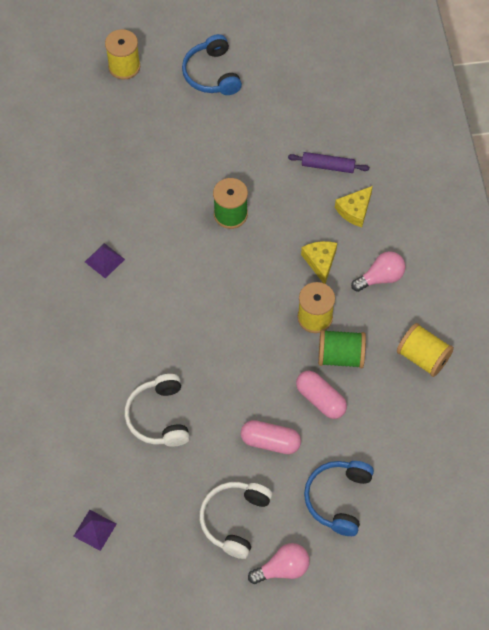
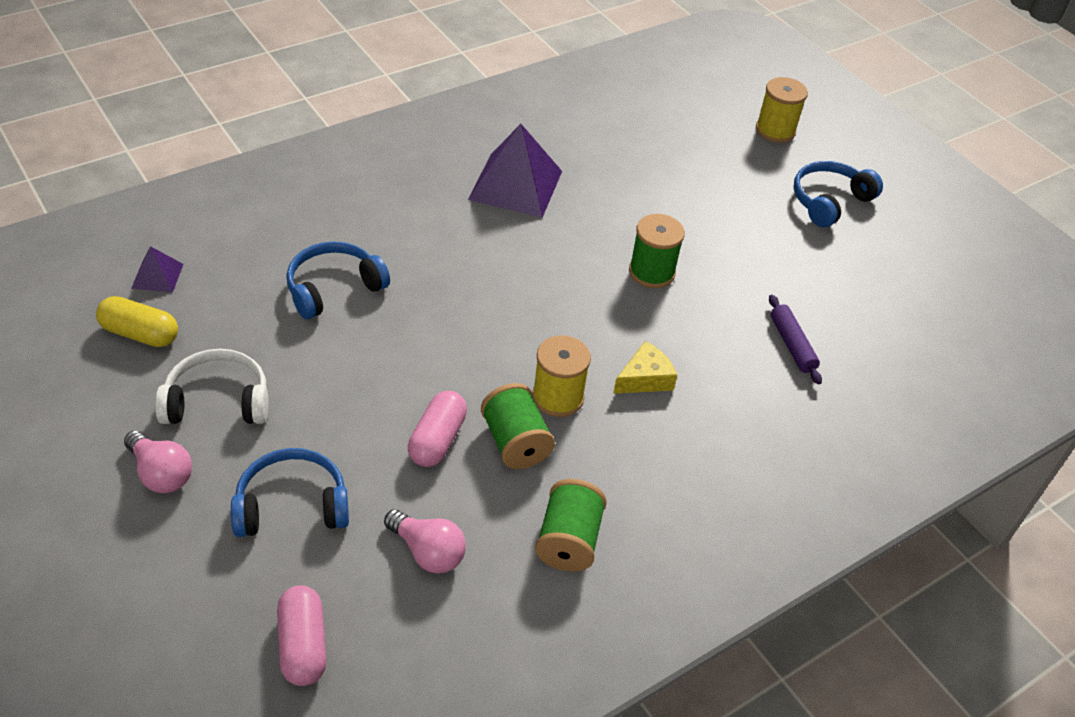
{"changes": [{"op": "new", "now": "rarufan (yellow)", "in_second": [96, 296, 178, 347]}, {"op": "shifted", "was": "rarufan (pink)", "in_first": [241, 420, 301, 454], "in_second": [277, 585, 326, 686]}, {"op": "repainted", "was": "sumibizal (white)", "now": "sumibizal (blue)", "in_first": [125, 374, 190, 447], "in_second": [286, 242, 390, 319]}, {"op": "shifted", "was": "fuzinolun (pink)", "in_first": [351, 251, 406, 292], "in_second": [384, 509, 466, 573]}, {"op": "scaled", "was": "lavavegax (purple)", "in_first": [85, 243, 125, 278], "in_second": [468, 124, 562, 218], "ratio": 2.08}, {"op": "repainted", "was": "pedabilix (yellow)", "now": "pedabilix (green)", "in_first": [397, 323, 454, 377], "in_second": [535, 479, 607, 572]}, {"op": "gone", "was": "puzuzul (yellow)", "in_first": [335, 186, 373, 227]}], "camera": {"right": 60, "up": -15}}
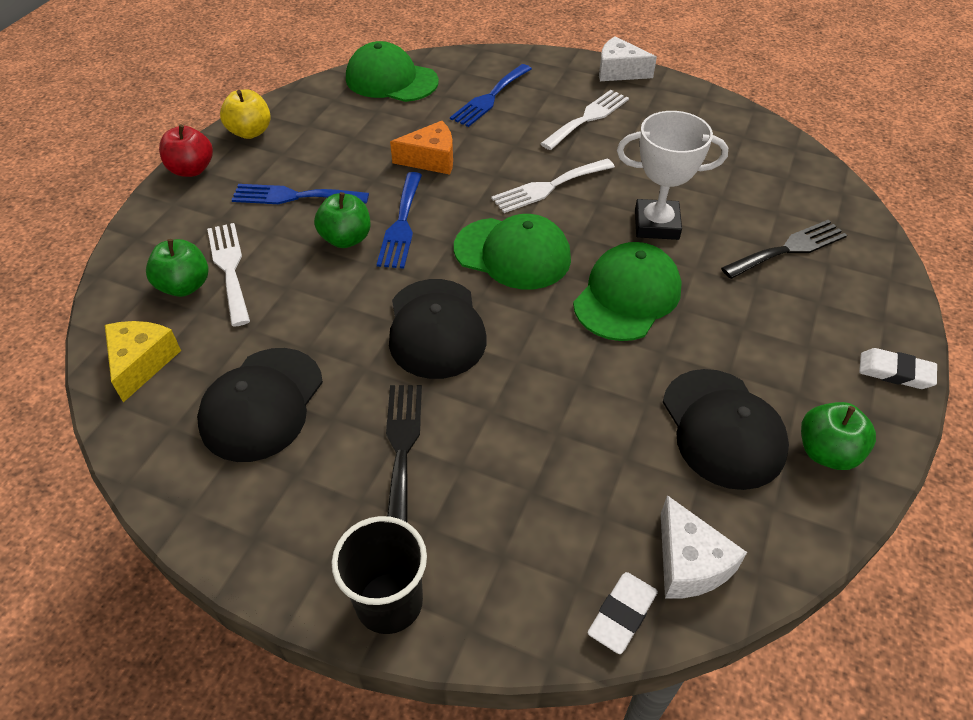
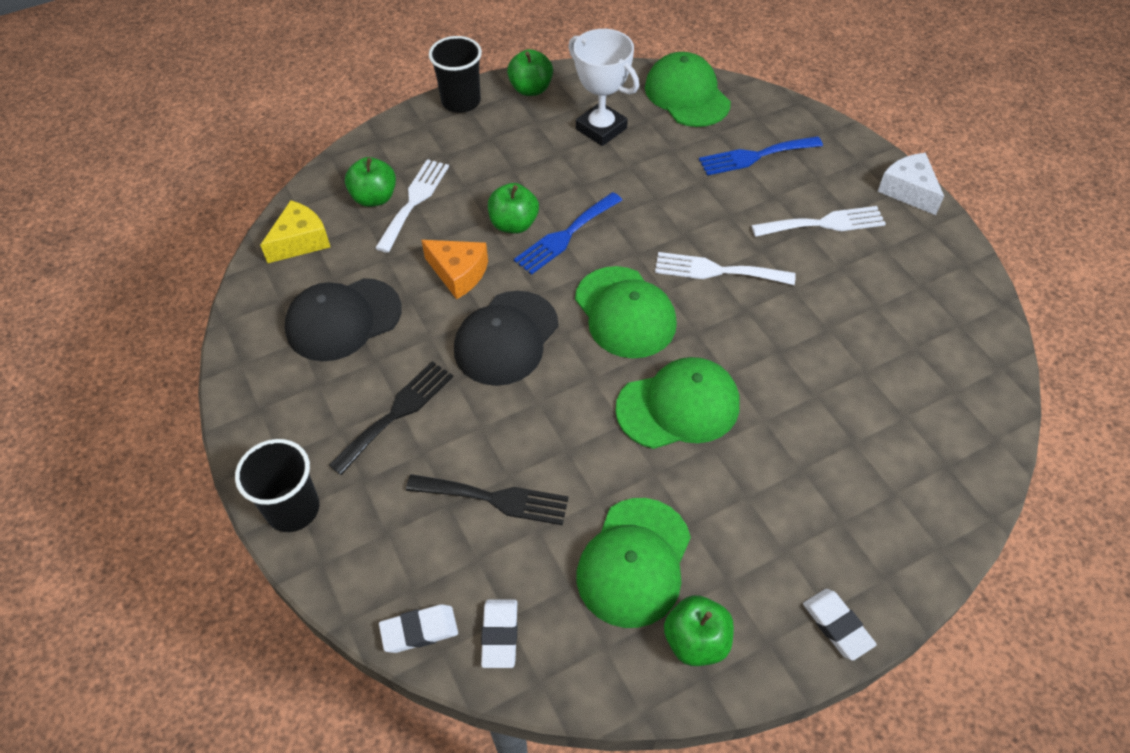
{"changes": [{"op": "shifted", "was": "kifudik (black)", "in_first": [721, 220, 847, 279], "in_second": [406, 474, 569, 525]}, {"op": "shifted", "was": "puzuzul (orange)", "in_first": [390, 121, 453, 175], "in_second": [421, 240, 488, 299]}, {"op": "swapped", "was": "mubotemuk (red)", "now": "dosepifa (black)", "in_first": [159, 124, 213, 177], "in_second": [429, 36, 482, 113]}, {"op": "swapped", "was": "puzuzul (white)", "now": "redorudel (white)", "in_first": [661, 495, 747, 599], "in_second": [481, 599, 518, 668]}, {"op": "repainted", "was": "mubotemuk (yellow)", "now": "mubotemuk (green)", "in_first": [220, 90, 271, 139], "in_second": [507, 49, 553, 96]}, {"op": "shifted", "was": "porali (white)", "in_first": [617, 111, 728, 240], "in_second": [568, 29, 639, 146]}, {"op": "repainted", "was": "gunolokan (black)", "now": "gunolokan (green)", "in_first": [663, 369, 789, 490], "in_second": [577, 498, 691, 628]}, {"op": "gone", "was": "kifudik (blue)", "in_first": [232, 184, 369, 204]}], "camera": {"right": 40, "up": 5}}
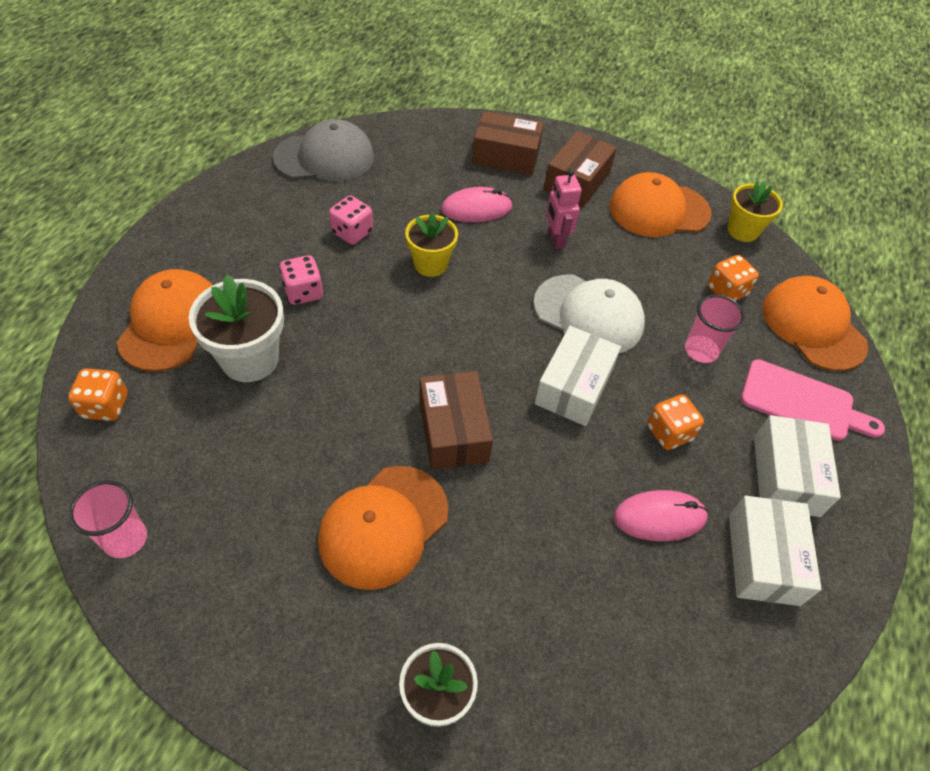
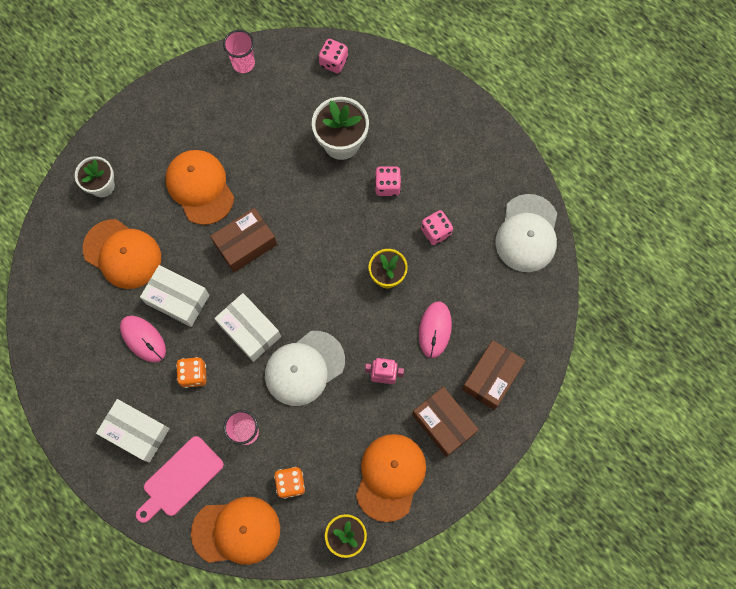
{"changes": [{"op": "shifted", "was": "gunolokan (orange)", "in_first": [117, 269, 213, 372], "in_second": [83, 219, 161, 289]}, {"op": "rotated", "was": "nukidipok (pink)", "in_first": [614, 490, 708, 541], "in_second": [120, 316, 166, 363], "clockwise": -60}, {"op": "shifted", "was": "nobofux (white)", "in_first": [729, 496, 822, 606], "in_second": [140, 265, 209, 327]}, {"op": "rotated", "was": "nobofux (brown)", "in_first": [419, 371, 493, 469], "in_second": [210, 208, 277, 273], "clockwise": -45}, {"op": "repainted", "was": "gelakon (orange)", "now": "gelakon (pink)", "in_first": [68, 368, 128, 421], "in_second": [319, 39, 348, 73]}, {"op": "repainted", "was": "gunolokan (grey)", "now": "gunolokan (white)", "in_first": [273, 119, 374, 181], "in_second": [495, 194, 557, 272]}], "camera": {"right": 115, "up": 20}}
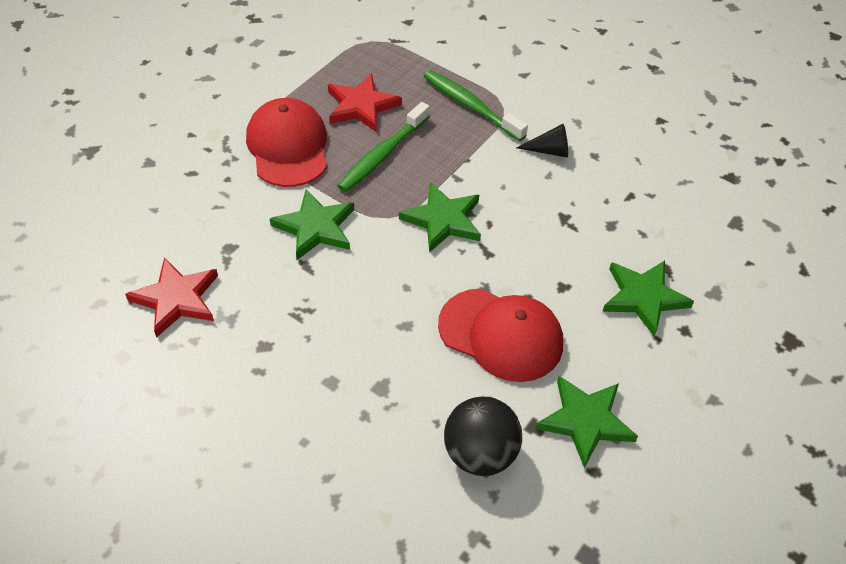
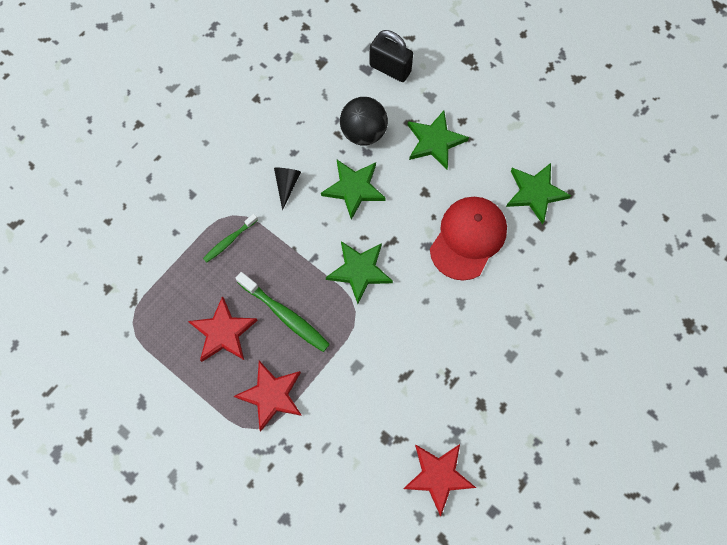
{"changes": [{"op": "scaled", "was": "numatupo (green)", "in_first": [424, 70, 528, 141], "in_second": [203, 214, 258, 262], "ratio": 0.6}, {"op": "swapped", "was": "gunolokan (red)", "now": "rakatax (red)", "in_first": [246, 98, 327, 187], "in_second": [234, 361, 302, 431]}, {"op": "shifted", "was": "rakatax (green)", "in_first": [270, 189, 354, 260], "in_second": [321, 160, 386, 220]}, {"op": "shifted", "was": "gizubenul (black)", "in_first": [444, 396, 522, 476], "in_second": [340, 97, 388, 146]}, {"op": "new", "now": "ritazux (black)", "in_second": [369, 30, 413, 82]}], "camera": {"right": -85, "up": 20}}
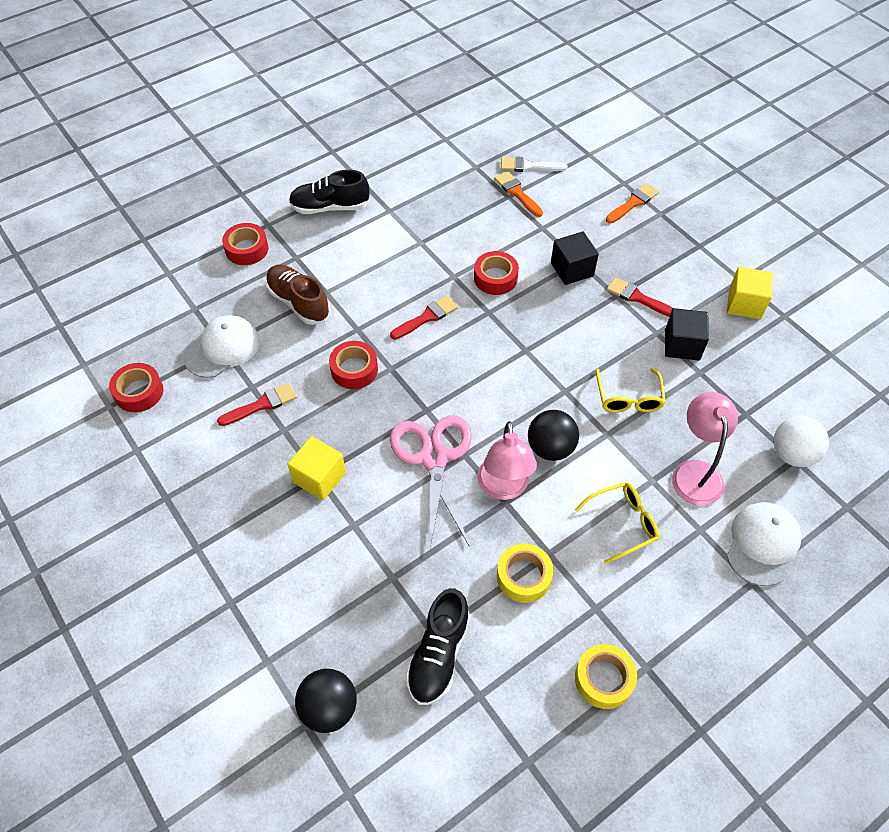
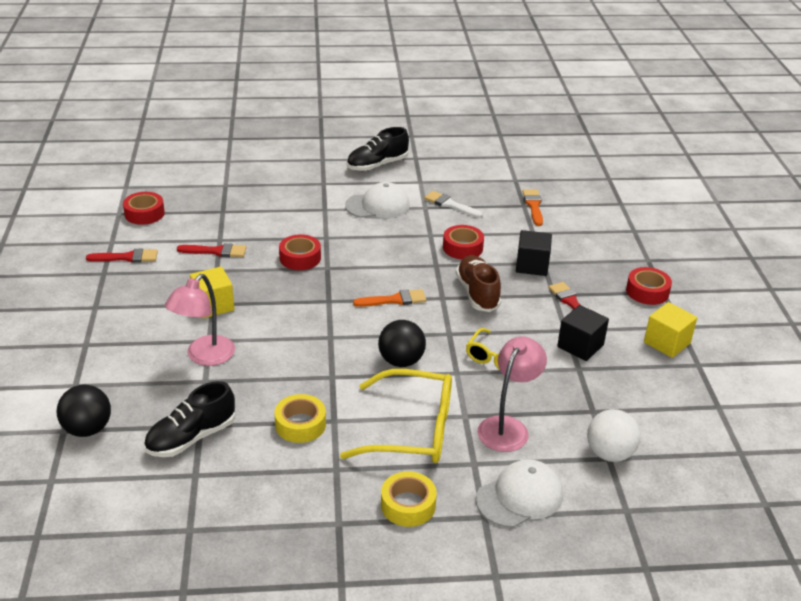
{"changes": [{"op": "shifted", "was": "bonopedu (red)", "in_first": [390, 295, 458, 340], "in_second": [86, 249, 158, 263]}, {"op": "shifted", "was": "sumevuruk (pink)", "in_first": [477, 421, 537, 500], "in_second": [165, 274, 235, 366]}, {"op": "scaled", "was": "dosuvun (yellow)", "in_first": [575, 482, 659, 564], "in_second": [340, 369, 452, 463], "ratio": 1.72}, {"op": "shifted", "was": "gunolokan (white)", "in_first": [183, 315, 260, 378], "in_second": [345, 182, 410, 218]}, {"op": "rotated", "was": "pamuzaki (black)", "in_first": [289, 170, 370, 214], "in_second": [347, 127, 409, 171], "clockwise": -60}, {"op": "shifted", "was": "bonopedu (orange)", "in_first": [606, 183, 659, 223], "in_second": [353, 289, 426, 307]}, {"op": "shifted", "was": "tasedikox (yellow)", "in_first": [575, 644, 637, 709], "in_second": [381, 471, 437, 527]}, {"op": "shifted", "was": "bonopedu (white)", "in_first": [501, 157, 568, 172], "in_second": [424, 191, 483, 218]}, {"op": "shifted", "was": "pamuzaki (brown)", "in_first": [266, 265, 330, 325], "in_second": [456, 255, 501, 312]}, {"op": "shifted", "was": "tasedikox (red)", "in_first": [222, 223, 268, 265], "in_second": [626, 267, 672, 305]}, {"op": "gone", "was": "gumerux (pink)", "in_first": [390, 415, 472, 548]}], "camera": {"right": 30, "up": -20}}
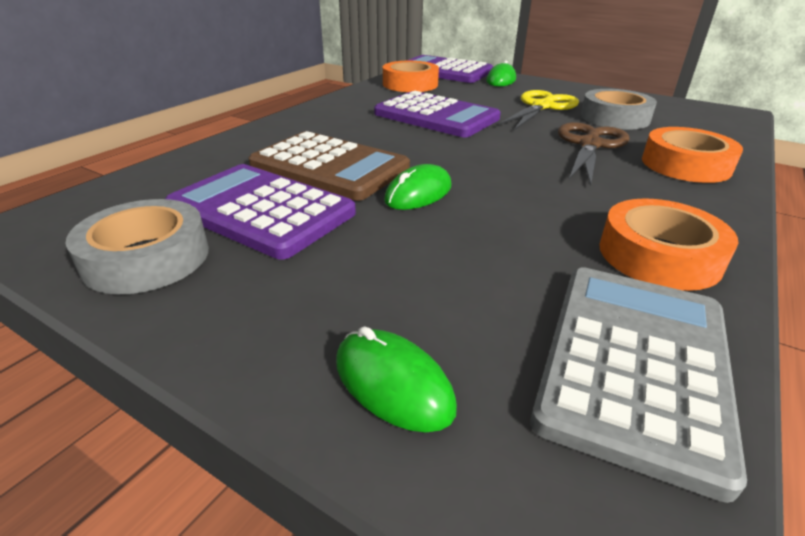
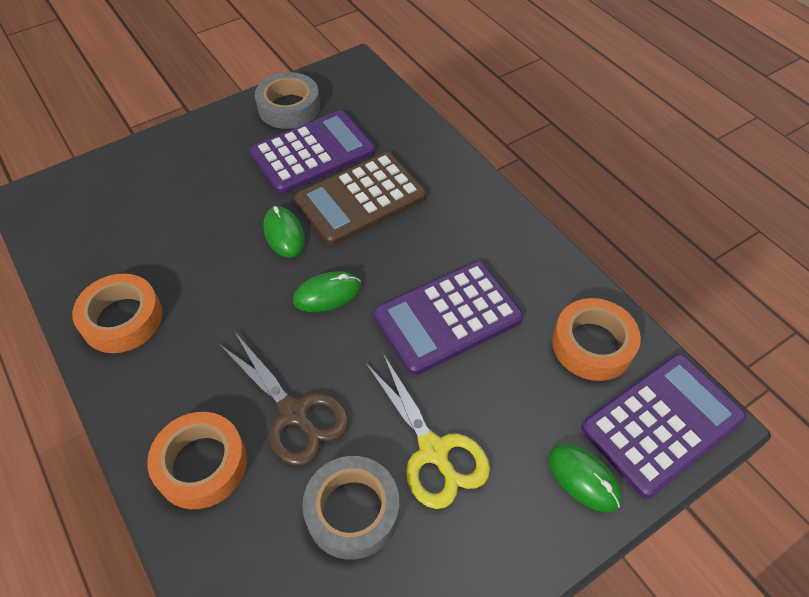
{"changes": [{"op": "shifted", "was": "nukidipok (green)", "in_first": [336, 326, 457, 432], "in_second": [293, 271, 361, 312]}, {"op": "gone", "was": "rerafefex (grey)", "in_first": [530, 267, 747, 503]}], "camera": {"right": 115, "up": 20}}
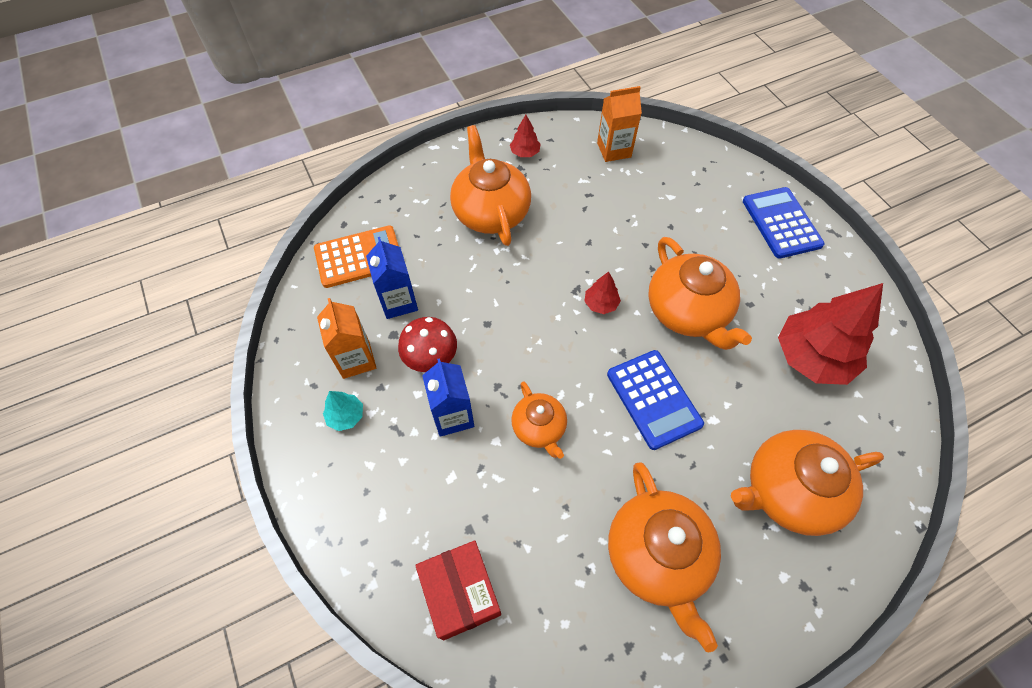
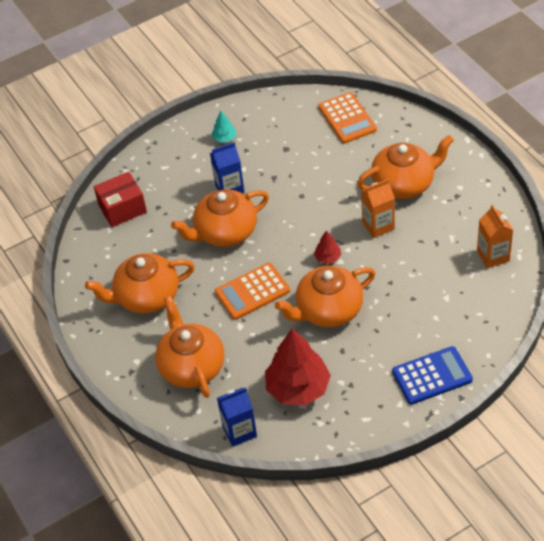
{"changes": [{"op": "scaled", "was": "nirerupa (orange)", "in_first": [511, 381, 567, 459], "in_second": [171, 189, 269, 247], "ratio": 1.75}, {"op": "repainted", "was": "rerafefex (blue)", "now": "rerafefex (orange)", "in_first": [607, 350, 704, 450], "in_second": [215, 263, 290, 320]}, {"op": "shifted", "was": "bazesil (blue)", "in_first": [366, 237, 418, 319], "in_second": [217, 387, 257, 447]}, {"op": "shifted", "was": "bazesil (orange)", "in_first": [317, 298, 376, 379], "in_second": [361, 179, 395, 238]}, {"op": "gone", "was": "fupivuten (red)", "in_first": [398, 317, 457, 372]}, {"op": "gone", "was": "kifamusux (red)", "in_first": [510, 115, 541, 157]}], "camera": {"right": 90, "up": -10}}
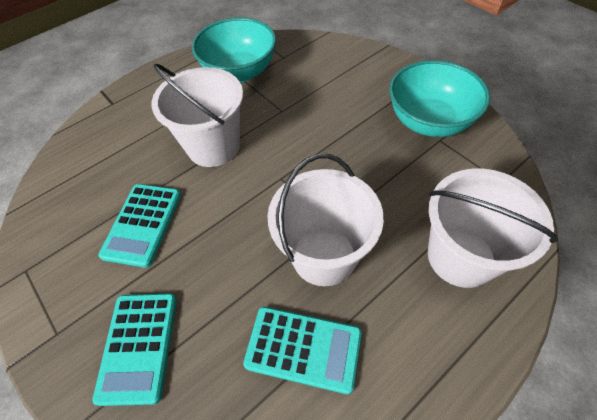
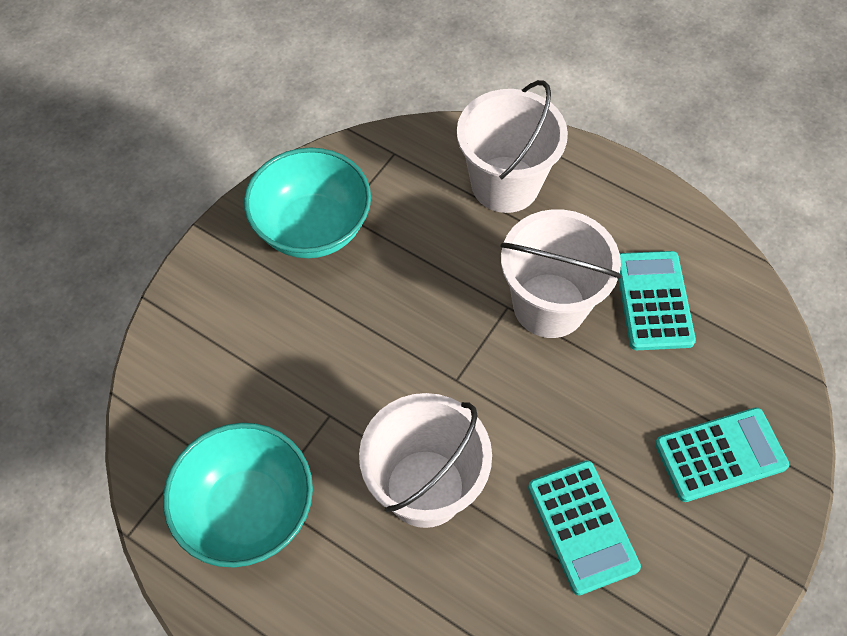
{"changes": [{"op": "rotated", "was": "rerafefex (turquoise)", "in_first": [98, 184, 181, 268], "in_second": [528, 461, 641, 595], "clockwise": 75}], "camera": {"right": -110, "up": 5}}
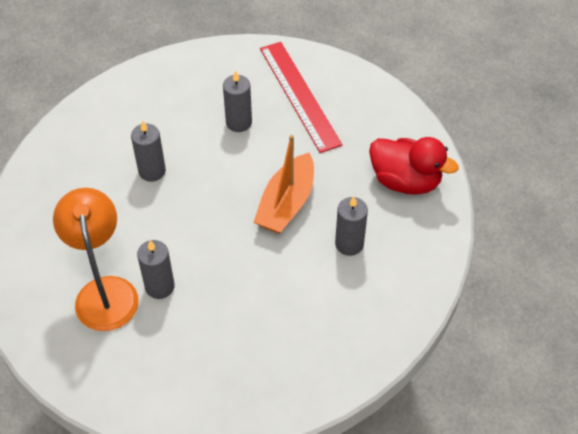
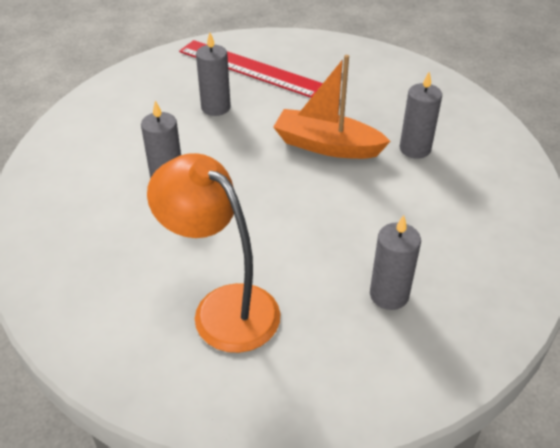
{"changes": [{"op": "rotated", "was": "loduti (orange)", "in_first": [254, 135, 314, 234], "in_second": [273, 55, 391, 159], "clockwise": 120}, {"op": "shifted", "was": "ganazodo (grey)", "in_first": [137, 240, 175, 299], "in_second": [370, 215, 421, 310]}, {"op": "gone", "was": "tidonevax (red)", "in_first": [369, 137, 459, 195]}], "camera": {"right": -35, "up": -10}}
